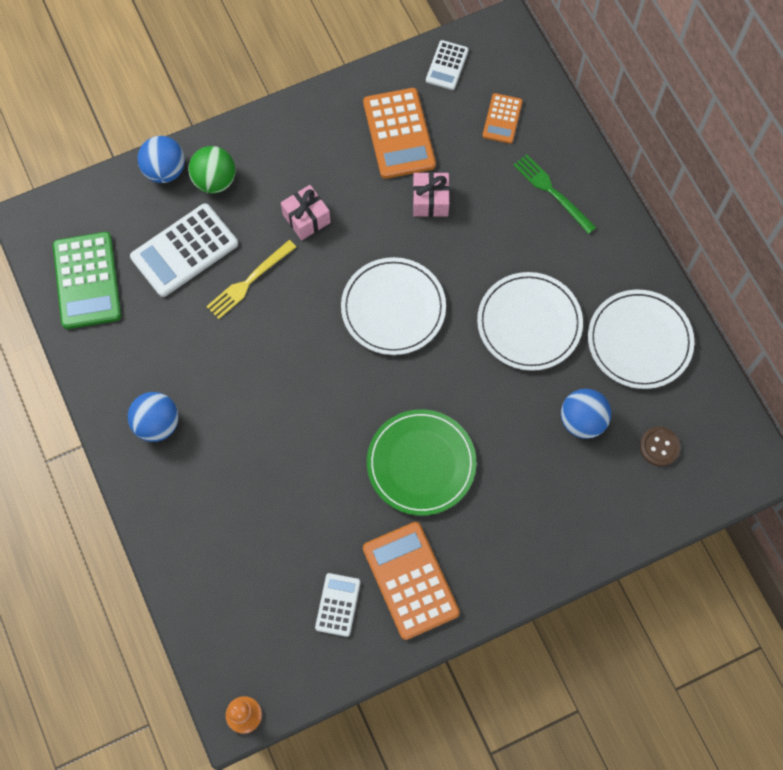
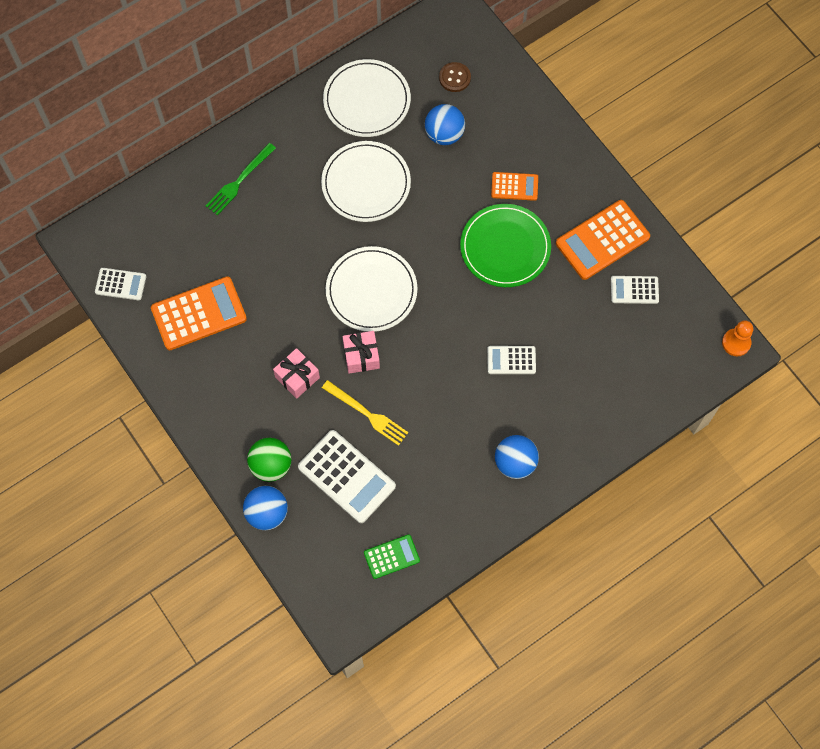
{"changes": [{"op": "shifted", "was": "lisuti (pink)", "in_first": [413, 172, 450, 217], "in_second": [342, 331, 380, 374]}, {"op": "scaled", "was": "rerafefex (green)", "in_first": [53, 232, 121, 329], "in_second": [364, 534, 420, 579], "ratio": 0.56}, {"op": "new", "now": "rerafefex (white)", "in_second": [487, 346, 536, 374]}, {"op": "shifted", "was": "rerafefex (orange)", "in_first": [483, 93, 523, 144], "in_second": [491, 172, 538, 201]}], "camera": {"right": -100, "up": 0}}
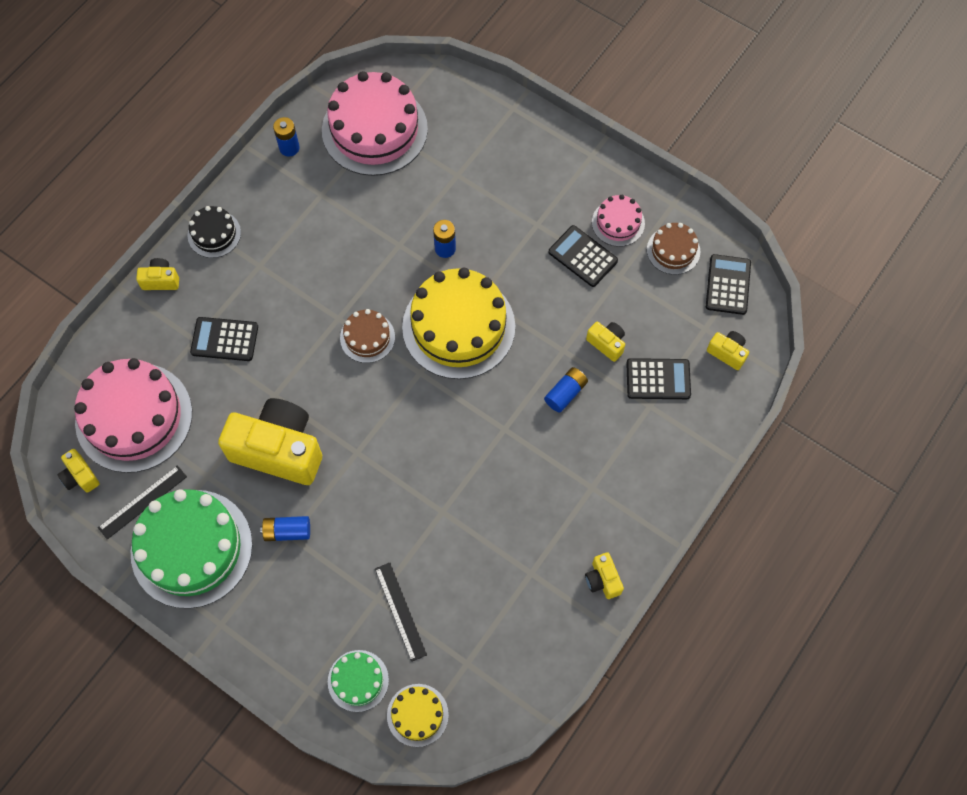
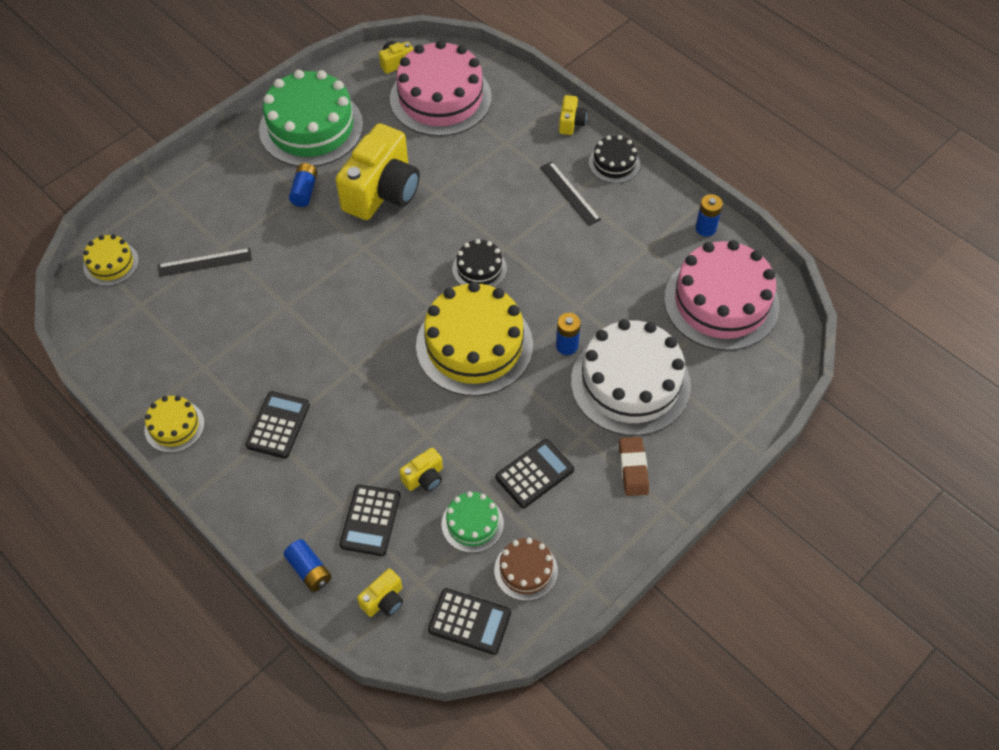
{"changes": [{"op": "swapped", "was": "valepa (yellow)", "now": "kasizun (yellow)", "in_first": [585, 552, 624, 599], "in_second": [144, 395, 205, 453]}, {"op": "shifted", "was": "rerafefex (black)", "in_first": [190, 317, 258, 361], "in_second": [245, 391, 310, 459]}, {"op": "shifted", "was": "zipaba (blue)", "in_first": [544, 367, 588, 413], "in_second": [283, 539, 332, 592]}, {"op": "shifted", "was": "kasizun (green)", "in_first": [328, 650, 389, 712], "in_second": [441, 491, 504, 553]}, {"op": "repainted", "was": "kasizun (brown)", "now": "kasizun (black)", "in_first": [340, 309, 395, 363], "in_second": [452, 239, 507, 287]}, {"op": "shifted", "was": "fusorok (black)", "in_first": [98, 465, 187, 540], "in_second": [540, 162, 601, 226]}, {"op": "new", "now": "kasizun (white)", "in_second": [571, 319, 691, 436]}, {"op": "new", "now": "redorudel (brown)", "in_second": [619, 437, 649, 496]}, {"op": "gone", "was": "kasizun (pink)", "in_first": [592, 195, 645, 247]}], "camera": {"right": 100, "up": -10}}
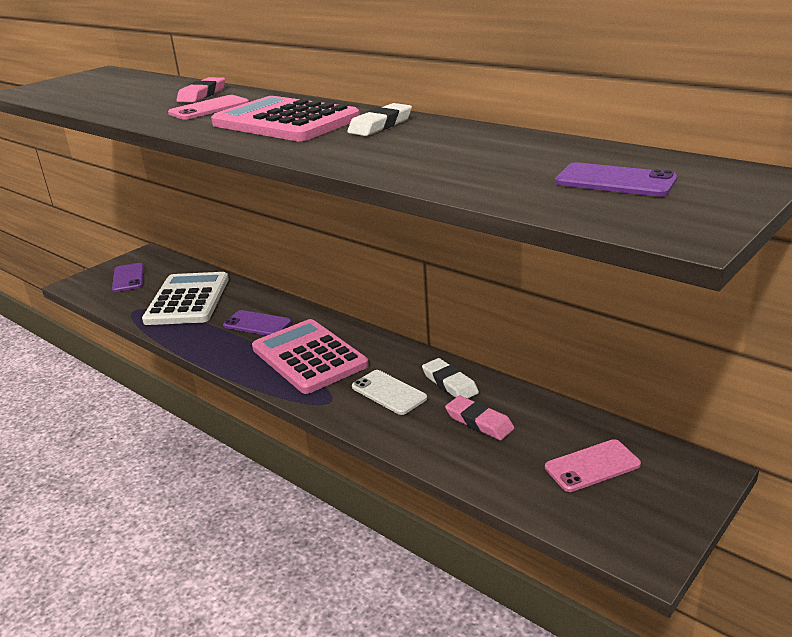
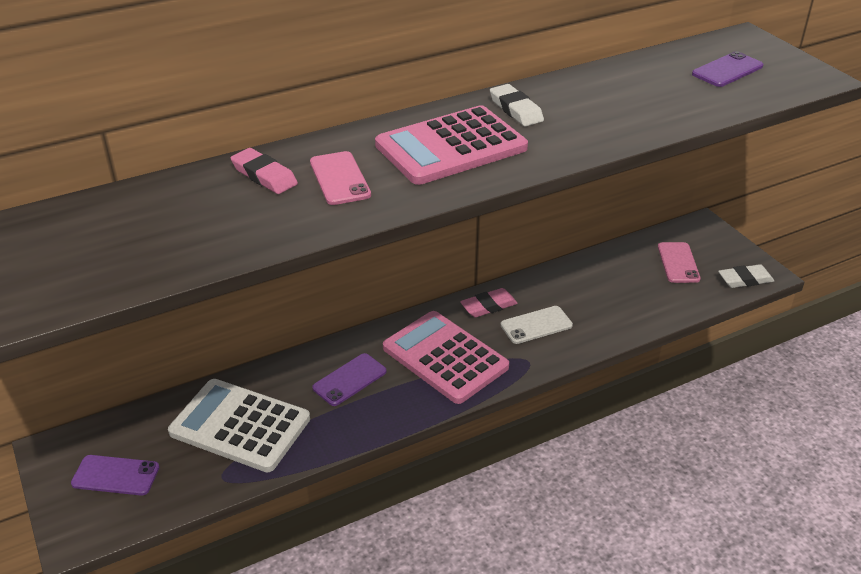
{"changes": [{"op": "rotated", "was": "rerafefex (pink)", "in_first": [252, 319, 368, 394], "in_second": [383, 311, 509, 404], "clockwise": 60}, {"op": "shifted", "was": "redorudel (pink)", "in_first": [445, 396, 514, 440], "in_second": [460, 288, 518, 317]}, {"op": "shifted", "was": "redorudel (white)", "in_first": [422, 358, 479, 399], "in_second": [718, 264, 774, 288]}], "camera": {"right": -70, "up": 10}}
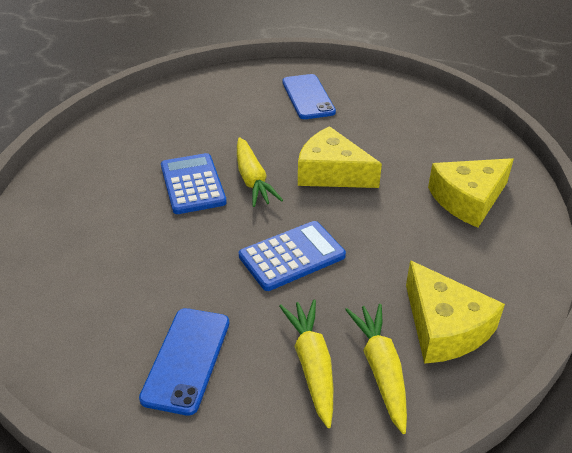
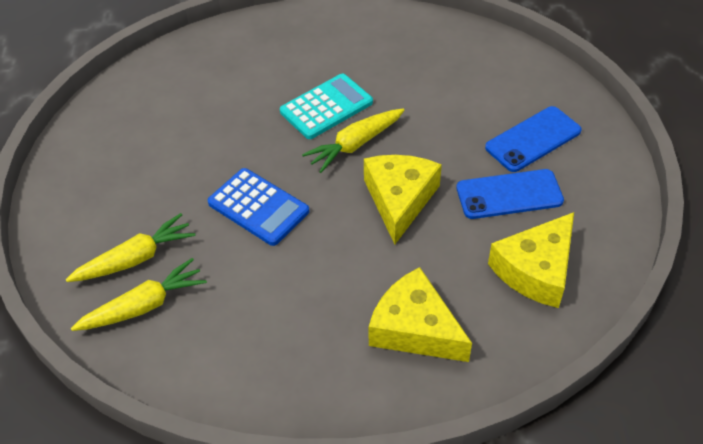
{"changes": [{"op": "repainted", "was": "rerafefex (blue)", "now": "rerafefex (turquoise)", "in_first": [161, 153, 227, 214], "in_second": [280, 74, 373, 139]}, {"op": "shifted", "was": "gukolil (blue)", "in_first": [139, 308, 229, 416], "in_second": [456, 169, 564, 219]}, {"op": "shifted", "was": "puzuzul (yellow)", "in_first": [406, 260, 505, 364], "in_second": [488, 212, 574, 308]}], "camera": {"right": 70, "up": 10}}
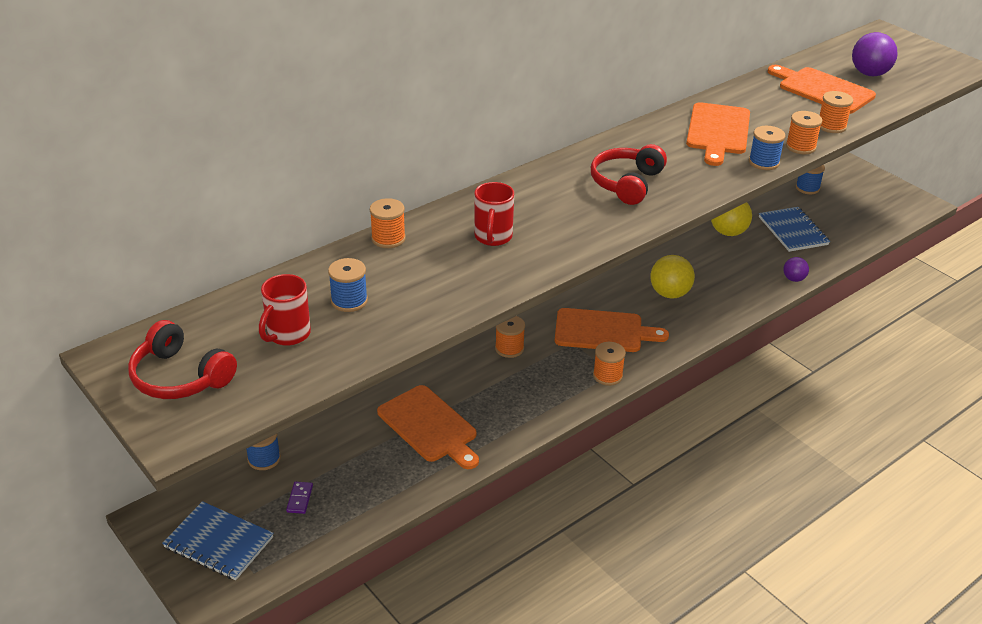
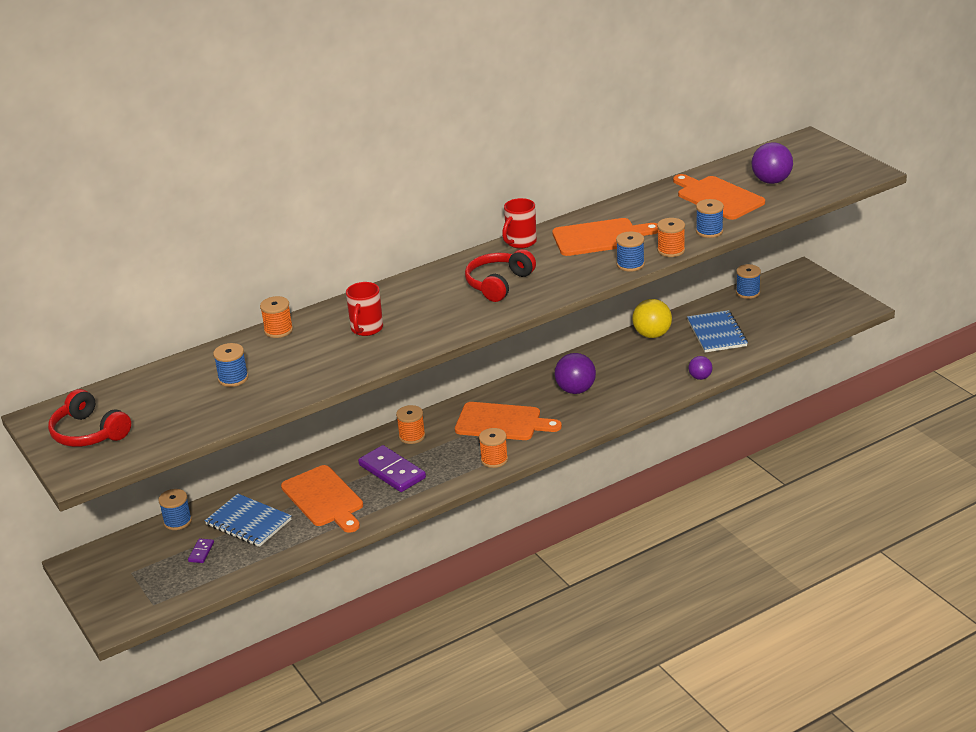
{"changes": [{"op": "shifted", "was": "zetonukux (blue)", "in_first": [162, 501, 273, 580], "in_second": [205, 494, 292, 547]}, {"op": "new", "now": "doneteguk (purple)", "in_second": [358, 445, 426, 492]}, {"op": "shifted", "was": "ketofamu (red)", "in_first": [259, 274, 311, 346], "in_second": [502, 198, 537, 249]}, {"op": "rotated", "was": "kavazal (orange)", "in_first": [686, 102, 750, 166], "in_second": [552, 218, 658, 256], "clockwise": -120}, {"op": "repainted", "was": "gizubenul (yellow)", "now": "gizubenul (purple)", "in_first": [650, 255, 695, 299], "in_second": [554, 353, 596, 394]}, {"op": "repainted", "was": "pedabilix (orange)", "now": "pedabilix (blue)", "in_first": [820, 91, 853, 133], "in_second": [696, 199, 724, 238]}], "camera": {"right": 10, "up": -5}}
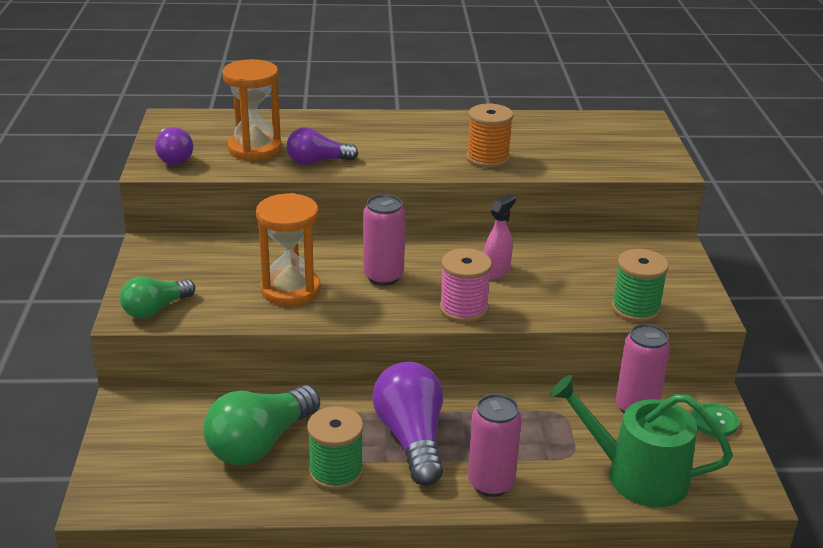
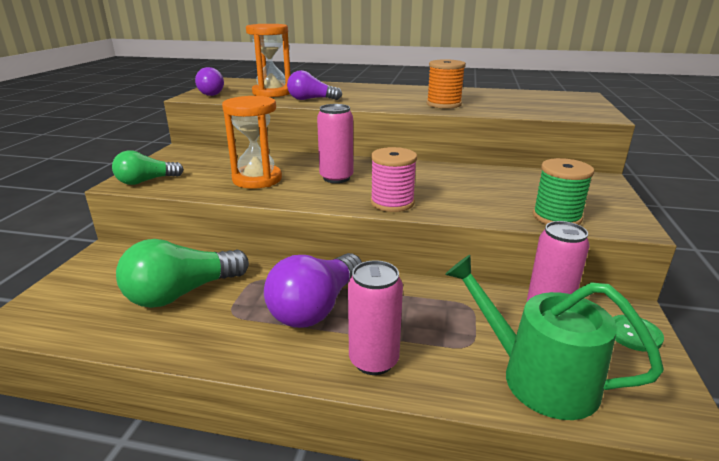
{"changes": [{"op": "rotated", "was": "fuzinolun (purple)", "in_first": [372, 362, 443, 486], "in_second": [264, 253, 362, 328], "clockwise": -150}, {"op": "gone", "was": "pedabilix (green)", "in_first": [307, 406, 364, 491]}, {"op": "gone", "was": "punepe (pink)", "in_first": [484, 194, 516, 279]}], "camera": {"right": 15, "up": -5}}
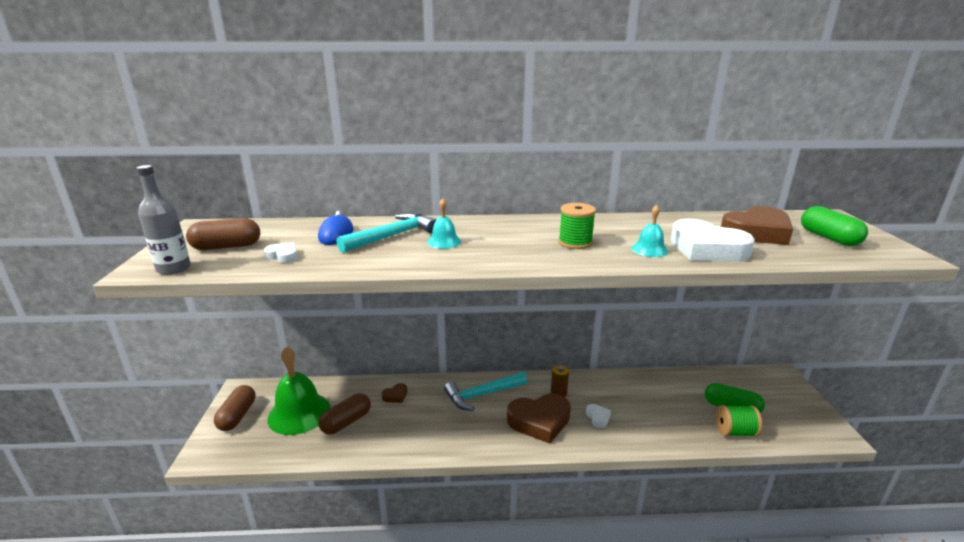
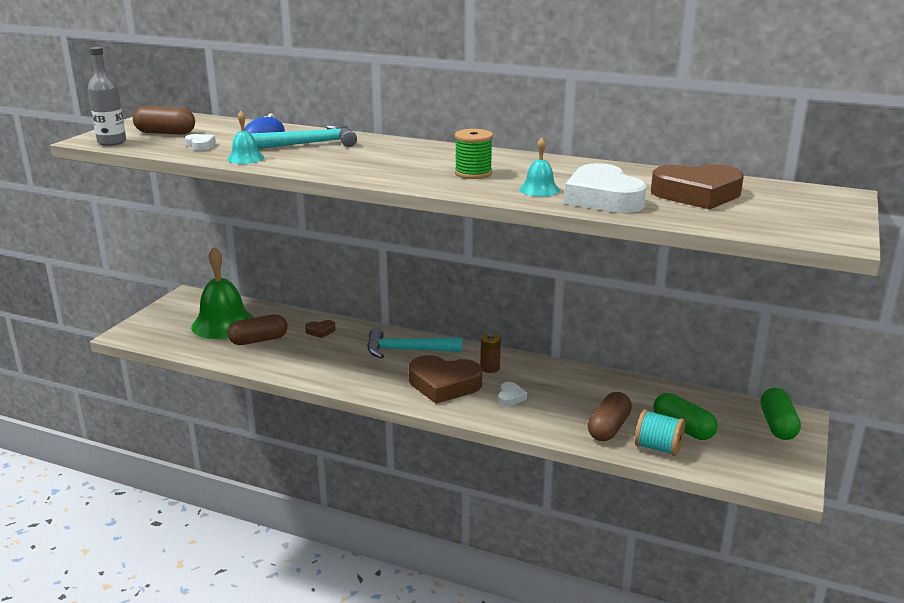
{"changes": [{"op": "shifted", "was": "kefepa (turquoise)", "in_first": [427, 198, 461, 249], "in_second": [227, 111, 264, 164]}, {"op": "shifted", "was": "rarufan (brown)", "in_first": [214, 385, 256, 431], "in_second": [588, 392, 632, 441]}, {"op": "repainted", "was": "pedabilix (green)", "now": "pedabilix (turquoise)", "in_first": [716, 405, 762, 437], "in_second": [635, 410, 685, 456]}, {"op": "shifted", "was": "rarufan (green)", "in_first": [801, 206, 868, 246], "in_second": [760, 388, 801, 440]}], "camera": {"right": 25, "up": 0}}
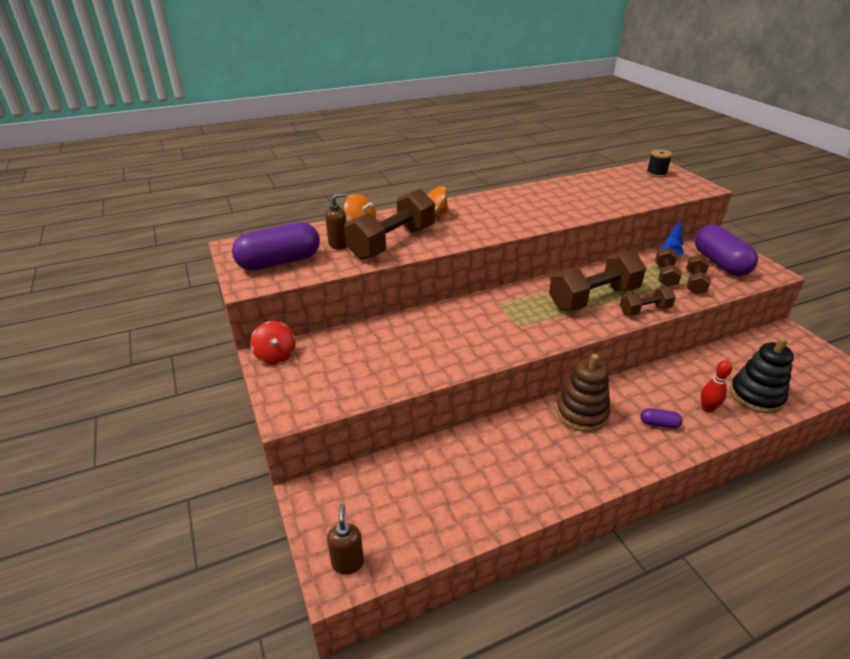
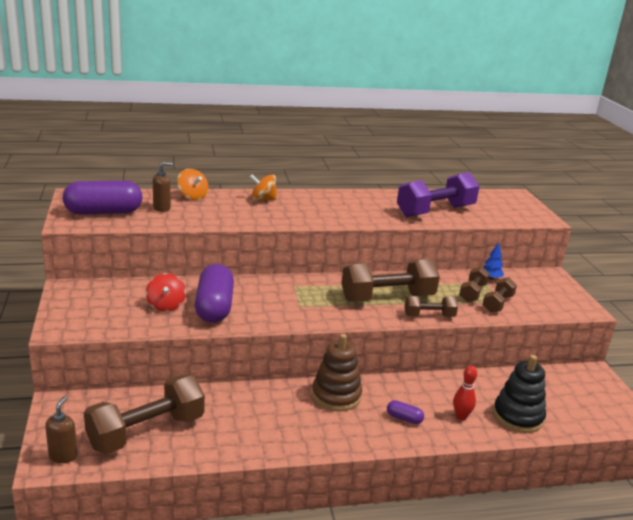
{"changes": [{"op": "shifted", "was": "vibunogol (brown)", "in_first": [344, 189, 435, 260], "in_second": [84, 374, 205, 454]}, {"op": "shifted", "was": "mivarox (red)", "in_first": [250, 321, 296, 365], "in_second": [146, 273, 186, 312]}, {"op": "shifted", "was": "rarufan (purple)", "in_first": [694, 225, 758, 276], "in_second": [195, 264, 234, 323]}, {"op": "new", "now": "vibunogol (purple)", "in_second": [397, 172, 480, 217]}, {"op": "gone", "was": "pedabilix (black)", "in_first": [647, 149, 672, 177]}], "camera": {"right": 10, "up": -10}}
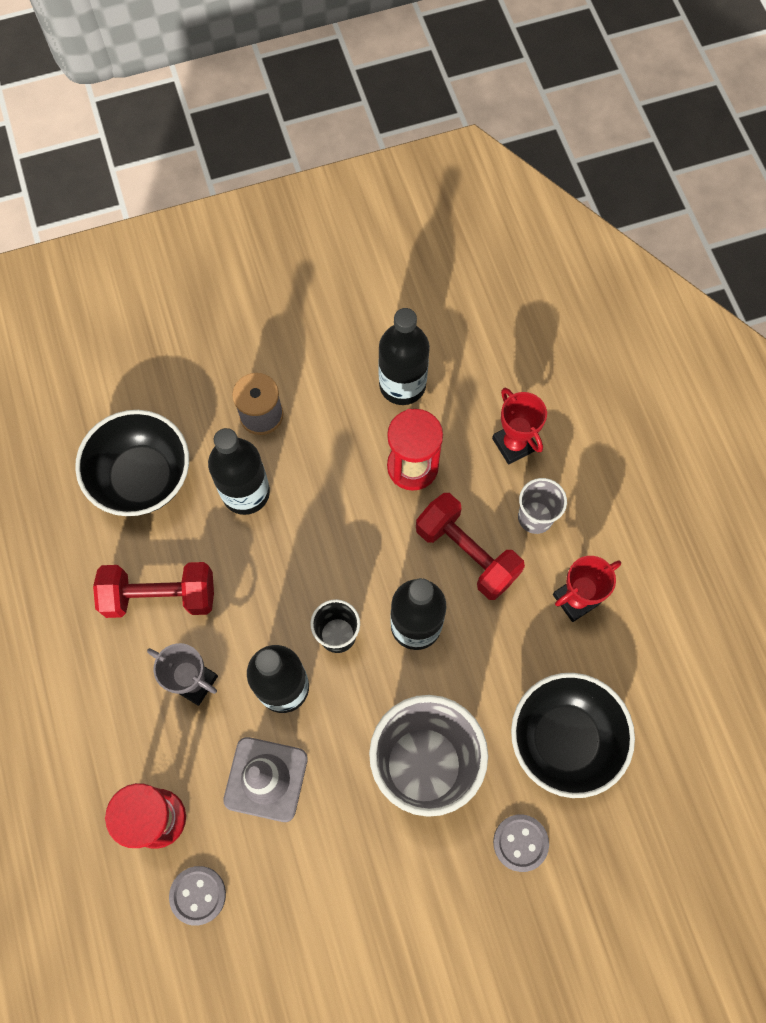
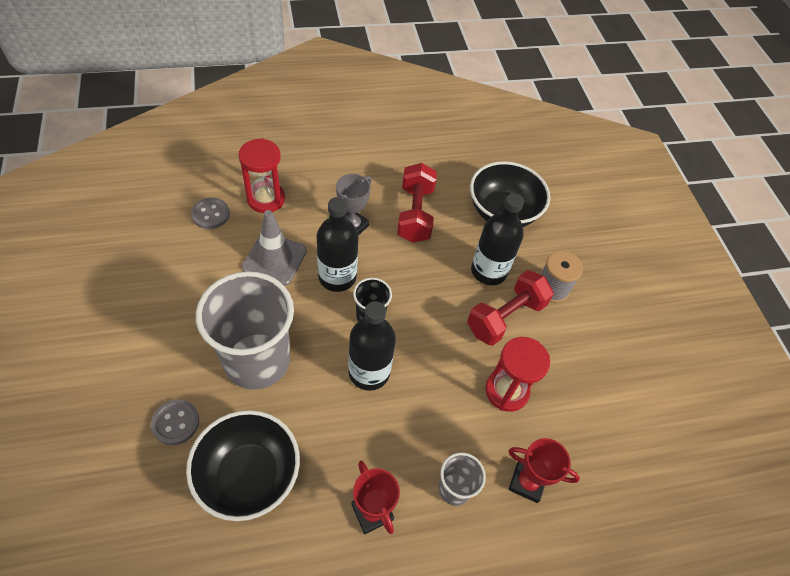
{"changes": [{"op": "shifted", "was": "vibunogol (red)", "in_first": [416, 493, 525, 600], "in_second": [467, 270, 553, 346]}, {"op": "rotated", "was": "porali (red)", "in_first": [492, 388, 547, 465], "in_second": [508, 438, 580, 503], "clockwise": 45}, {"op": "gone", "was": "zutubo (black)", "in_first": [378, 308, 430, 405]}], "camera": {"right": 90, "up": -15}}
